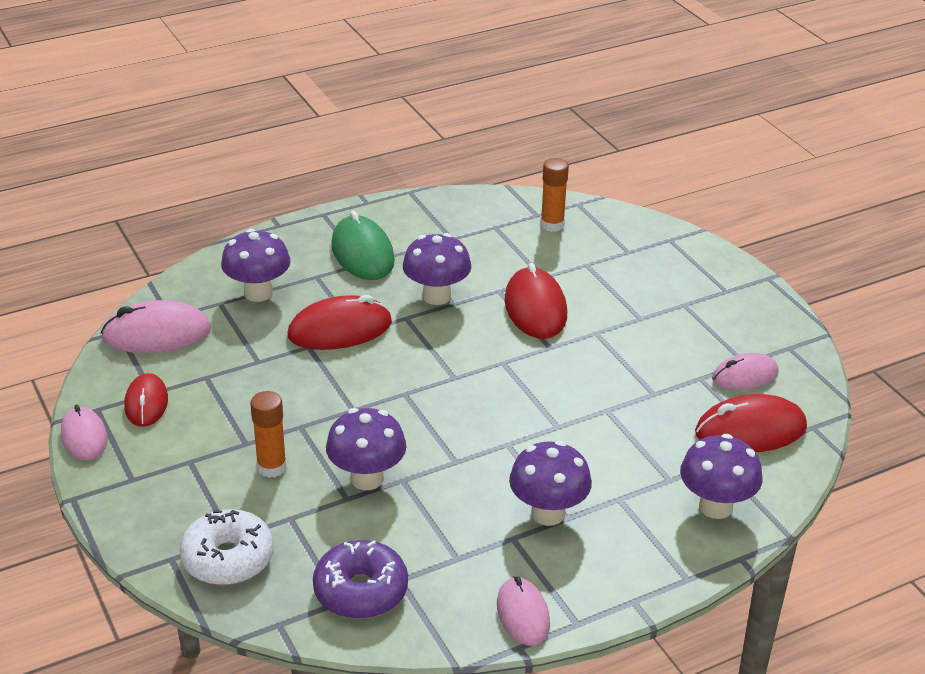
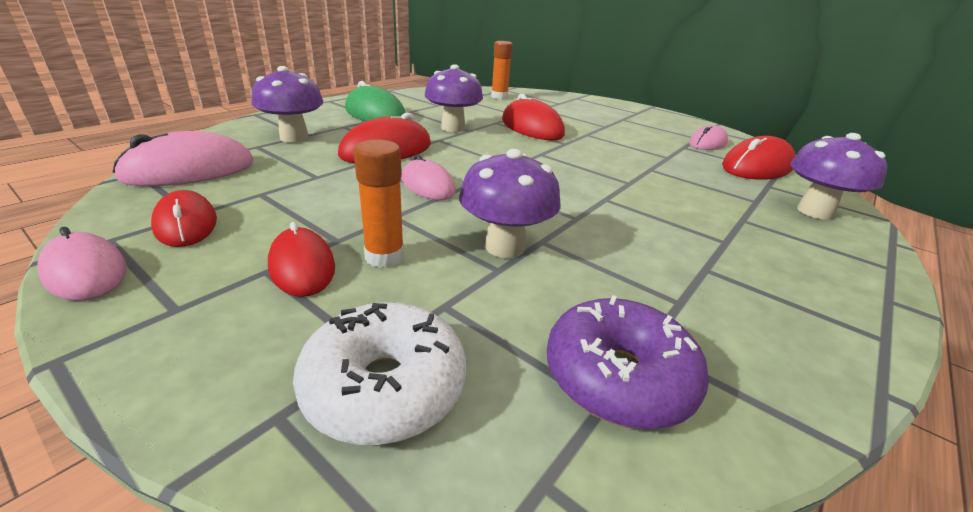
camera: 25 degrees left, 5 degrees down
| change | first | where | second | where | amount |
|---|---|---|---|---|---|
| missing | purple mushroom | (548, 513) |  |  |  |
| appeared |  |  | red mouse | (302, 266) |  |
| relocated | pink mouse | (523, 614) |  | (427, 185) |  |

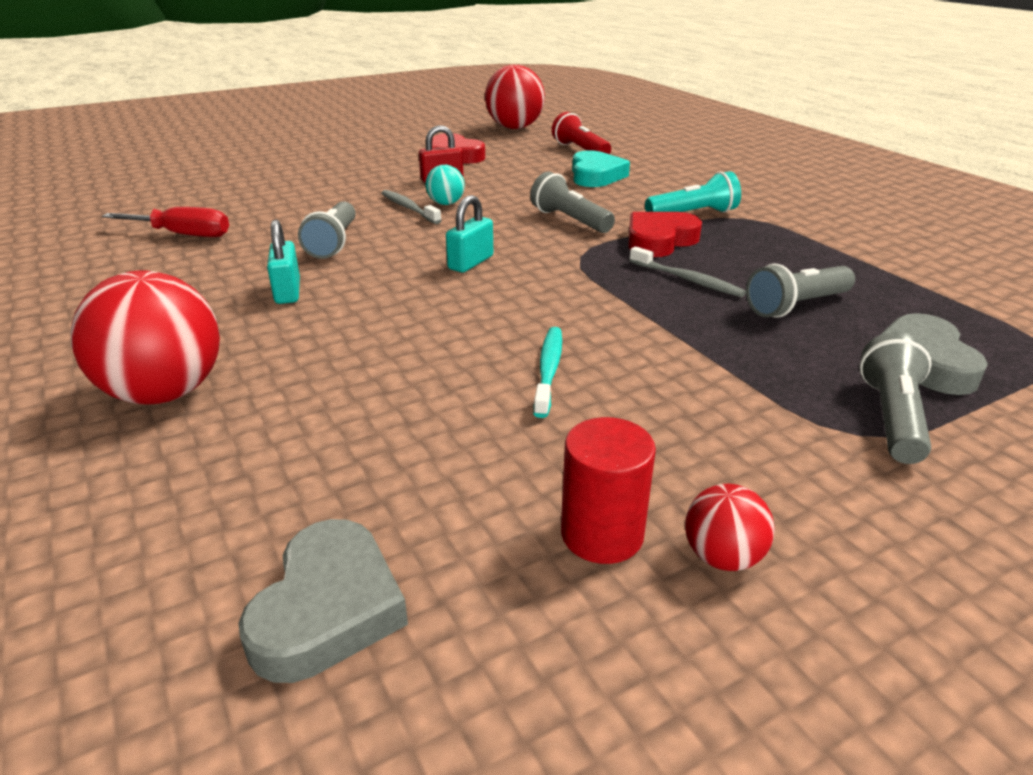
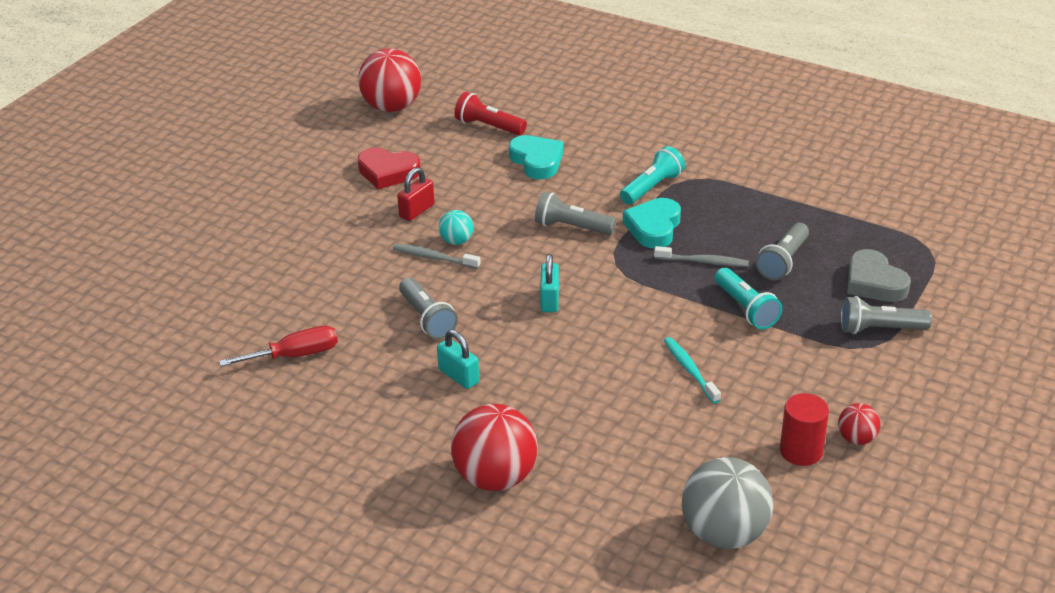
camera: 30 degrees left, 5 degrees up
| change | first | where | second | where | amount |
|---|---|---|---|---|---|
| appeared |  |  | turquoise flashlight | (746, 309) |  |
| exchanged | grey heart | (328, 609) | grey ball | (724, 533) |  |
| colour | red heart | (659, 241) | turquoise heart | (653, 227) |  |
| spun | grey flashlight | (891, 417) |  | (879, 329) | 75 degrees counterclockwise |

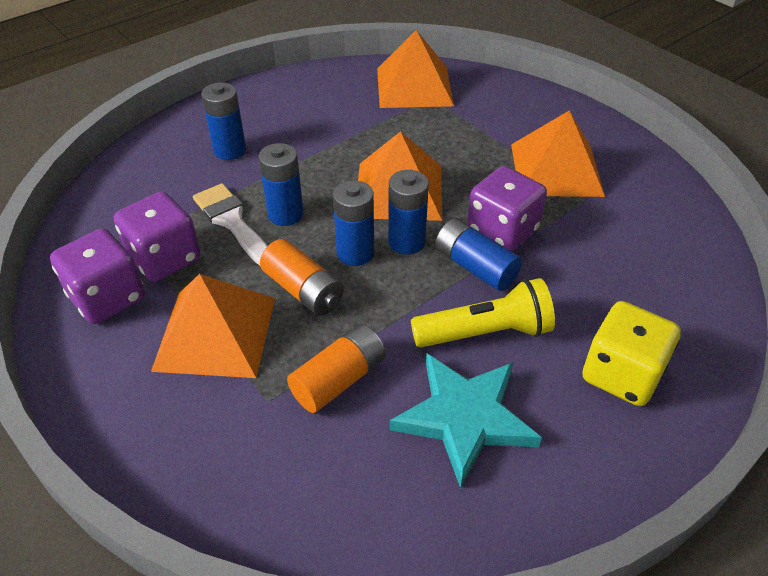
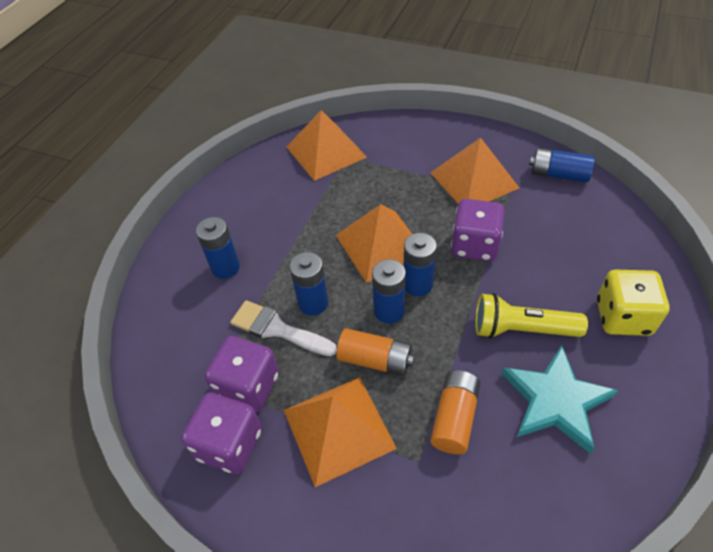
camera: 25 degrees left, 5 degrees up
| change | first | where | second | where | amount |
|---|---|---|---|---|---|
| relocated | blue battery | (475, 266) |  | (558, 174) |  |
| spun | yellow flashlight | (485, 332) |  | (521, 329) | 135 degrees counterclockwise |

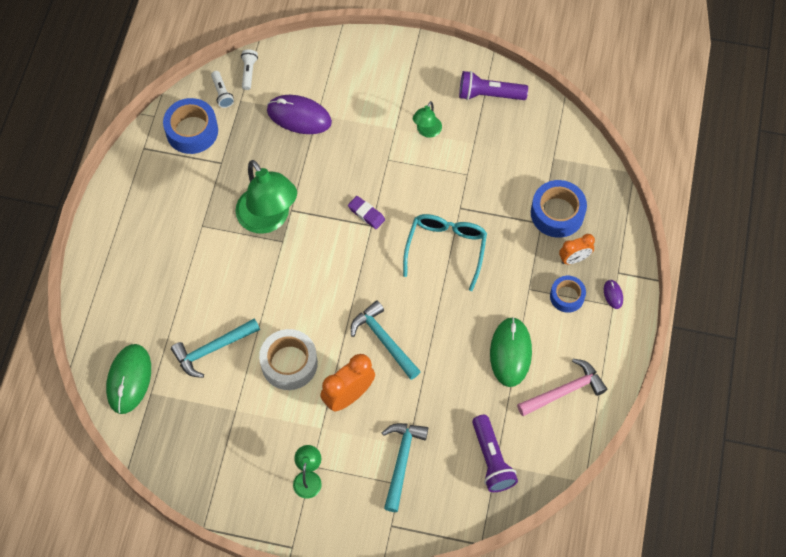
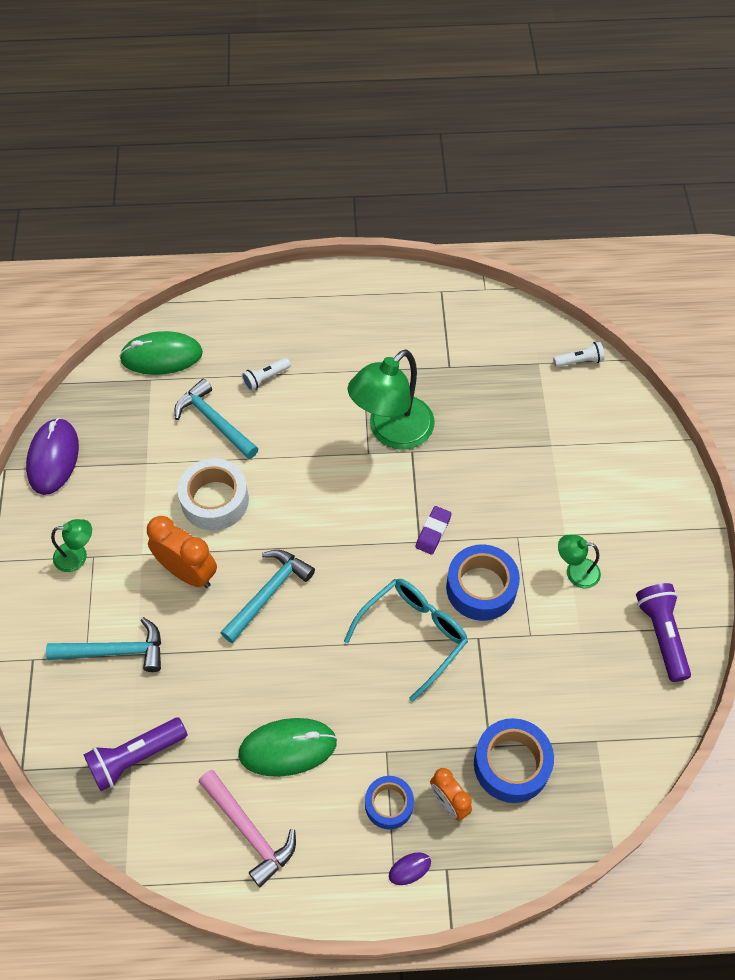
camera: 75 degrees right, 5 degrees down
| change | first | where | second | where | amount |
|---|---|---|---|---|---|
| relocated | blue tape | (192, 131) |  | (481, 588) |  |
| relocated | white flashlight | (222, 93) |  | (265, 378) |  |
| relocated | purple mouse | (299, 116) |  | (53, 458) |  |
| spun | turquoise glasses | (446, 248) |  | (414, 635) | 45 degrees counterclockwise |

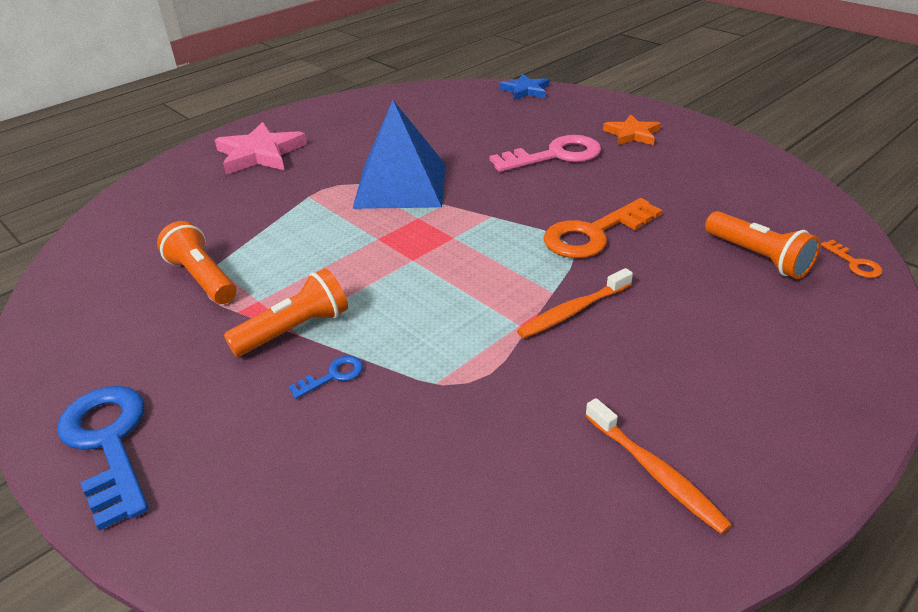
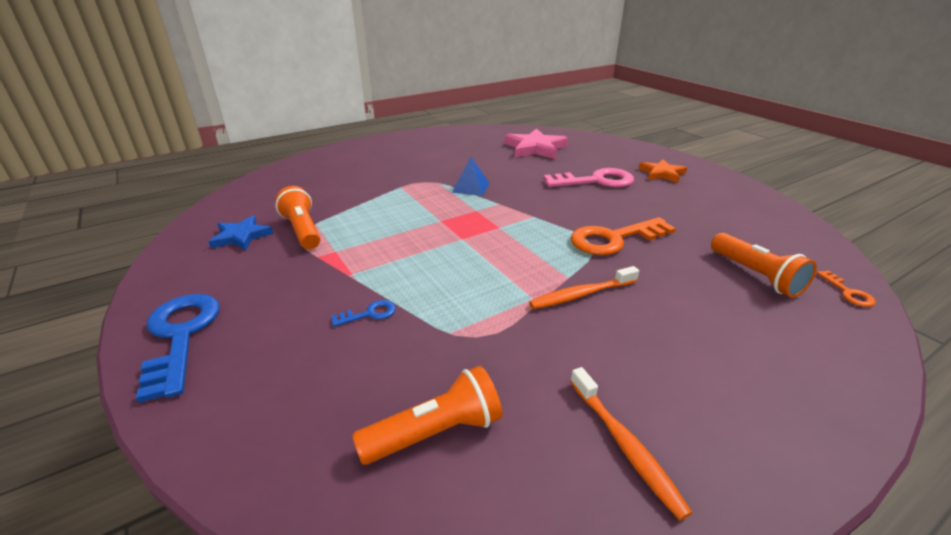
camera: 10 degrees right, 5 degrees down
| change | first | where | second | where | amount |
|---|---|---|---|---|---|
| relocated | pink star | (260, 154) |  | (535, 148) |  |
| relocated | orange flashlight | (295, 329) |  | (436, 432) |  |
| relocated | blue star | (525, 90) |  | (241, 236) |  |
| size | blue pyramid | (401, 185) |  | (471, 187) | x0.47 |

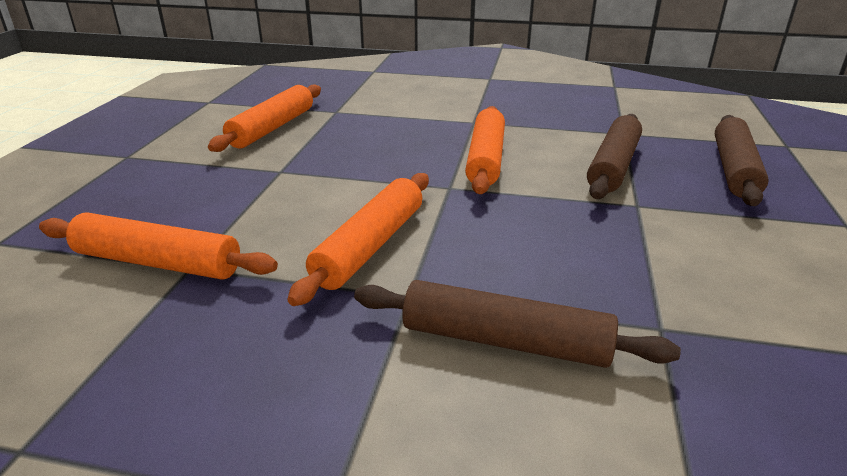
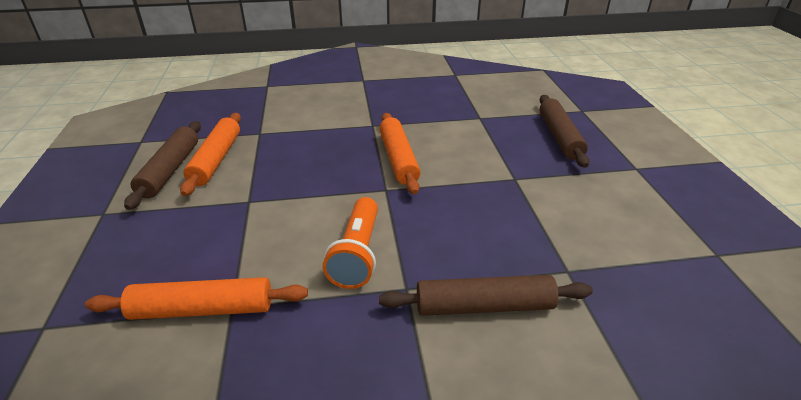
camera: 20 degrees left, 5 degrees up
| change | first | where | second | where | amount |
|---|---|---|---|---|---|
| relocated | brown rolling pin | (613, 166) |  | (170, 170) |  |
| exchanged | orange rolling pin | (370, 246) | orange flashlight | (357, 254) |  |

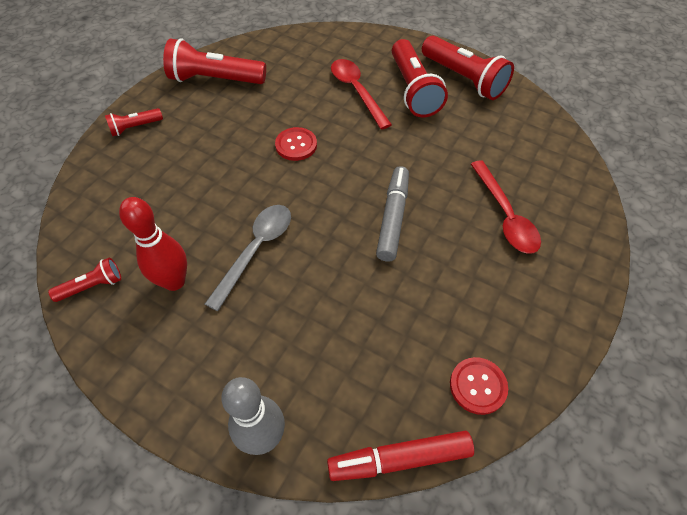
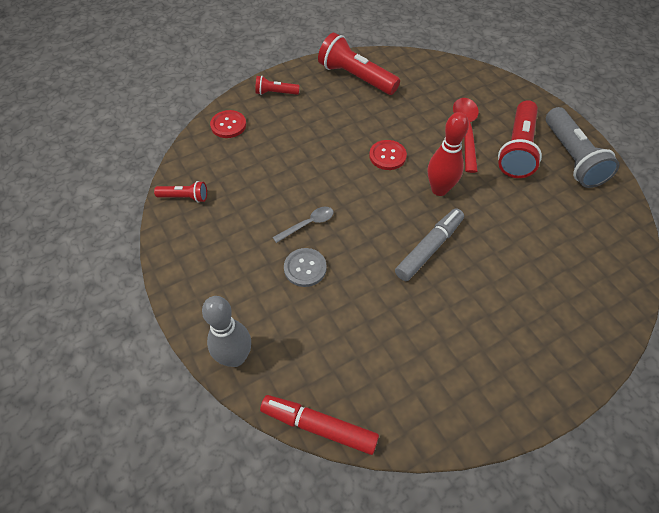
camera: 30 degrees right, 0 degrees up
| change | first | where | second | where | amount |
|---|---|---|---|---|---|
| missing | red spoon | (505, 215) |  |  |  |
| appeared |  |  | grey button | (305, 268) |  |
| relocated | red bowling pin | (174, 281) |  | (439, 189) |  |
| relocated | red button | (478, 386) |  | (228, 125) |  |
| colour | red flashlight | (464, 79) | grey flashlight | (572, 158) |  |
| size | grey spoon | (256, 250) |  | (308, 224) | x0.61 |

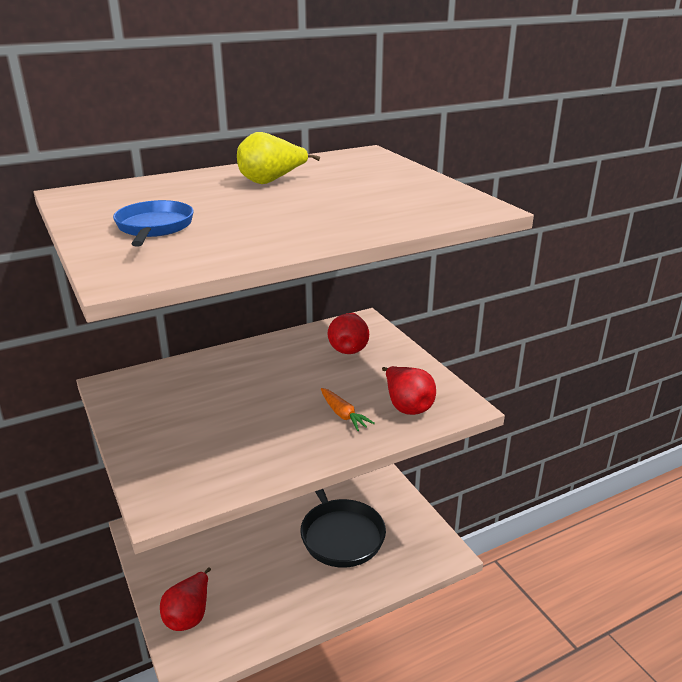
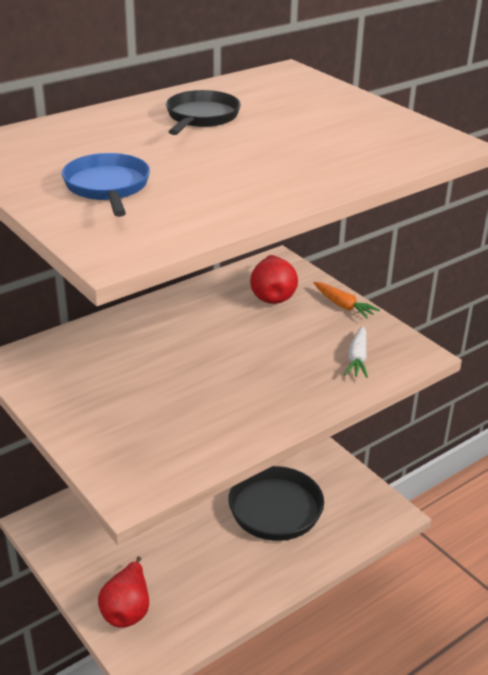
camera: 10 degrees left, 5 degrees up
| change | first | where | second | where | amount |
|---|---|---|---|---|---|
| relocated | orange carrot | (343, 414) |  | (343, 305) |  |
| exchanged | yellow pear | (271, 181) | black pan | (201, 117) |  |
| exchanged | red pear | (407, 406) | white carrot | (357, 358) |  |

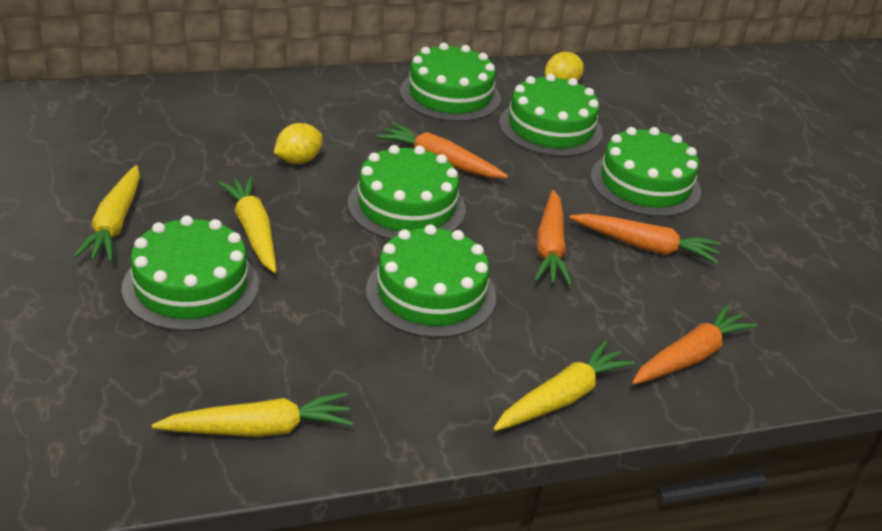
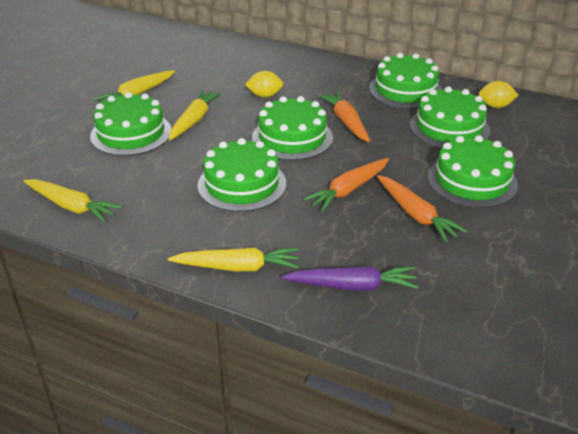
camera: 45 degrees right, 0 degrees up
| change | first | where | second | where | amount |
|---|---|---|---|---|---|
| colour | orange carrot | (690, 357) | purple carrot | (352, 286) |  |

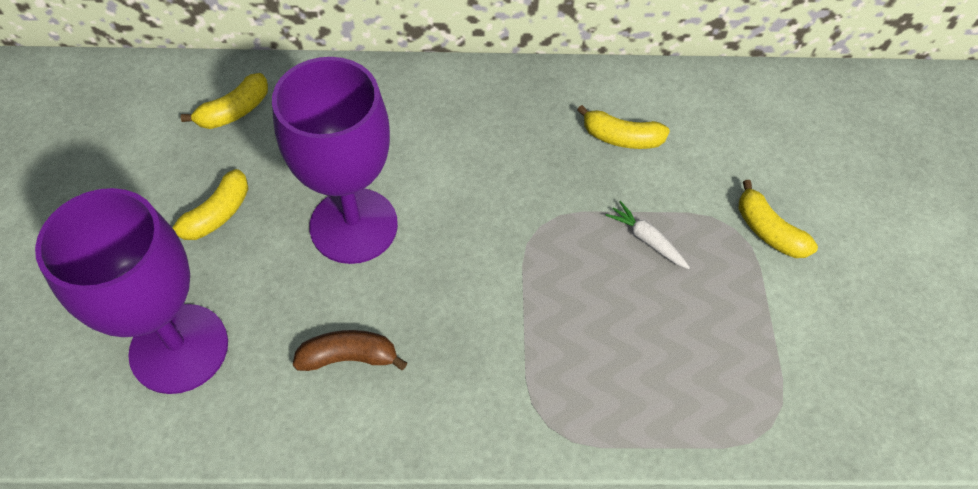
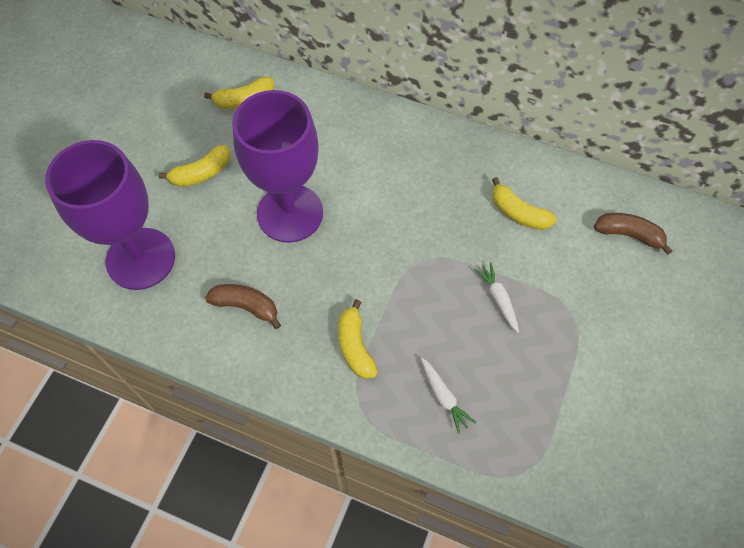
camera: 25 degrees right, 5 degrees up
| change | first | where | second | where | amount |
|---|---|---|---|---|---|
| appeared |  |  | white carrot | (443, 397) |  |
| appeared |  |  | brown banana | (628, 235) |  |
| relocated | yellow banana | (768, 231) |  | (355, 346) |  |

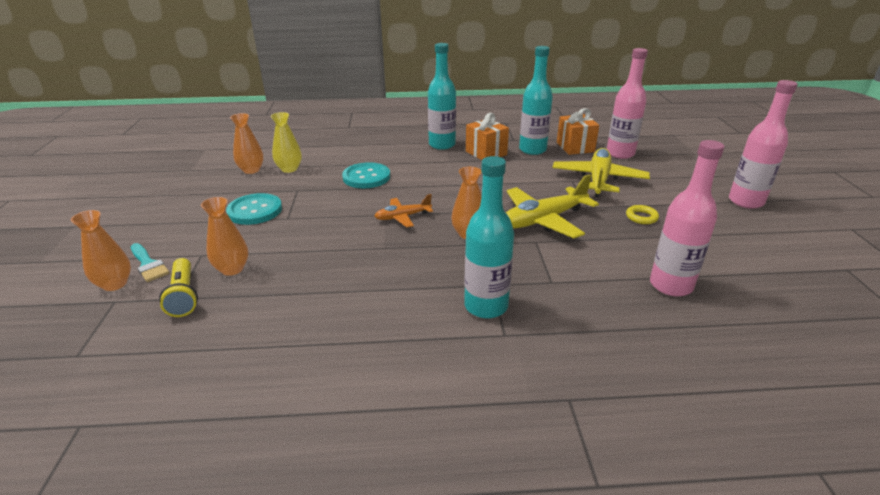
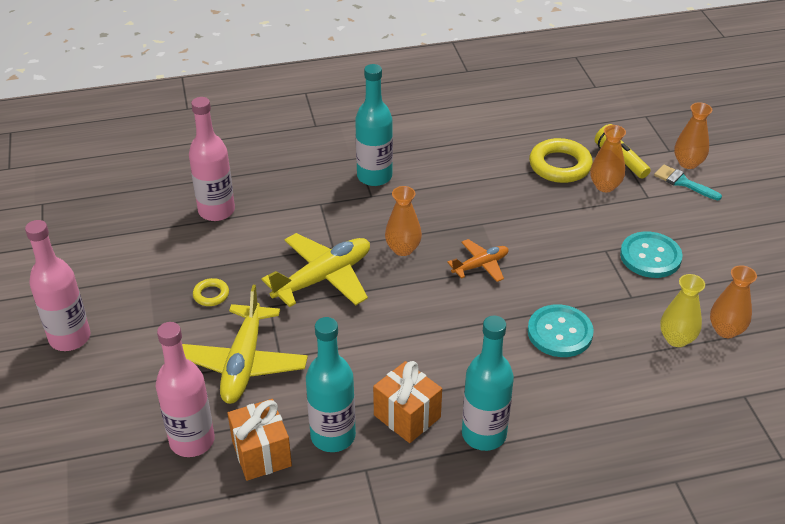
camera: 170 degrees right, 10 degrees up
| change | first | where | second | where | amount |
|---|---|---|---|---|---|
| appeared |  |  | yellow ring | (560, 165) |  |

